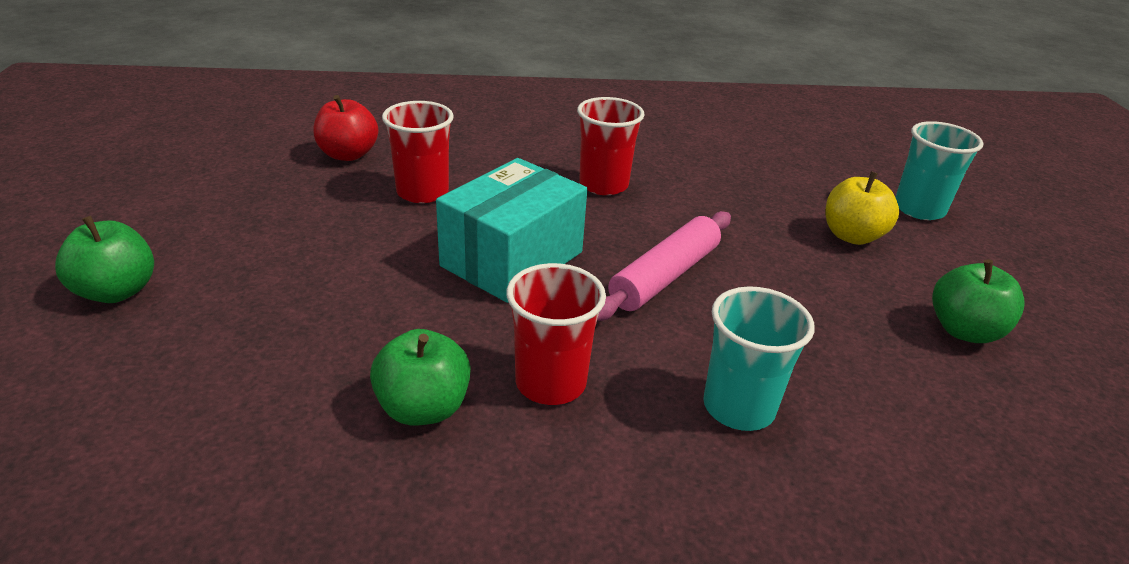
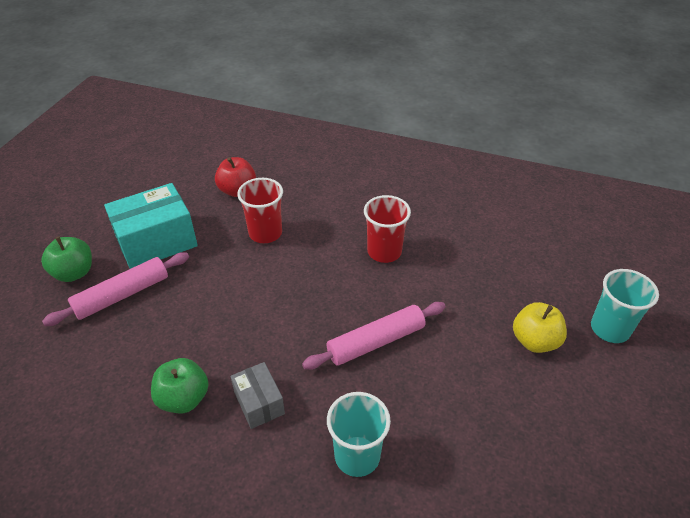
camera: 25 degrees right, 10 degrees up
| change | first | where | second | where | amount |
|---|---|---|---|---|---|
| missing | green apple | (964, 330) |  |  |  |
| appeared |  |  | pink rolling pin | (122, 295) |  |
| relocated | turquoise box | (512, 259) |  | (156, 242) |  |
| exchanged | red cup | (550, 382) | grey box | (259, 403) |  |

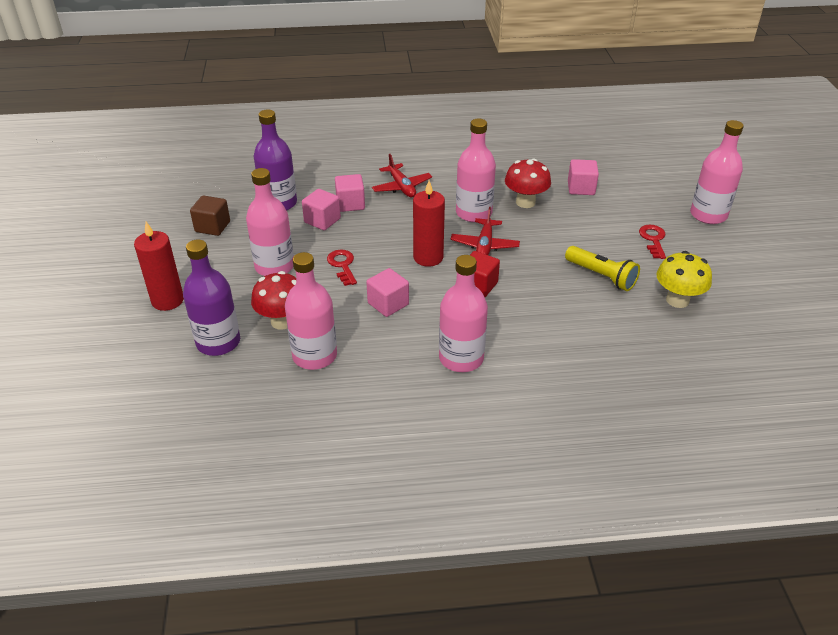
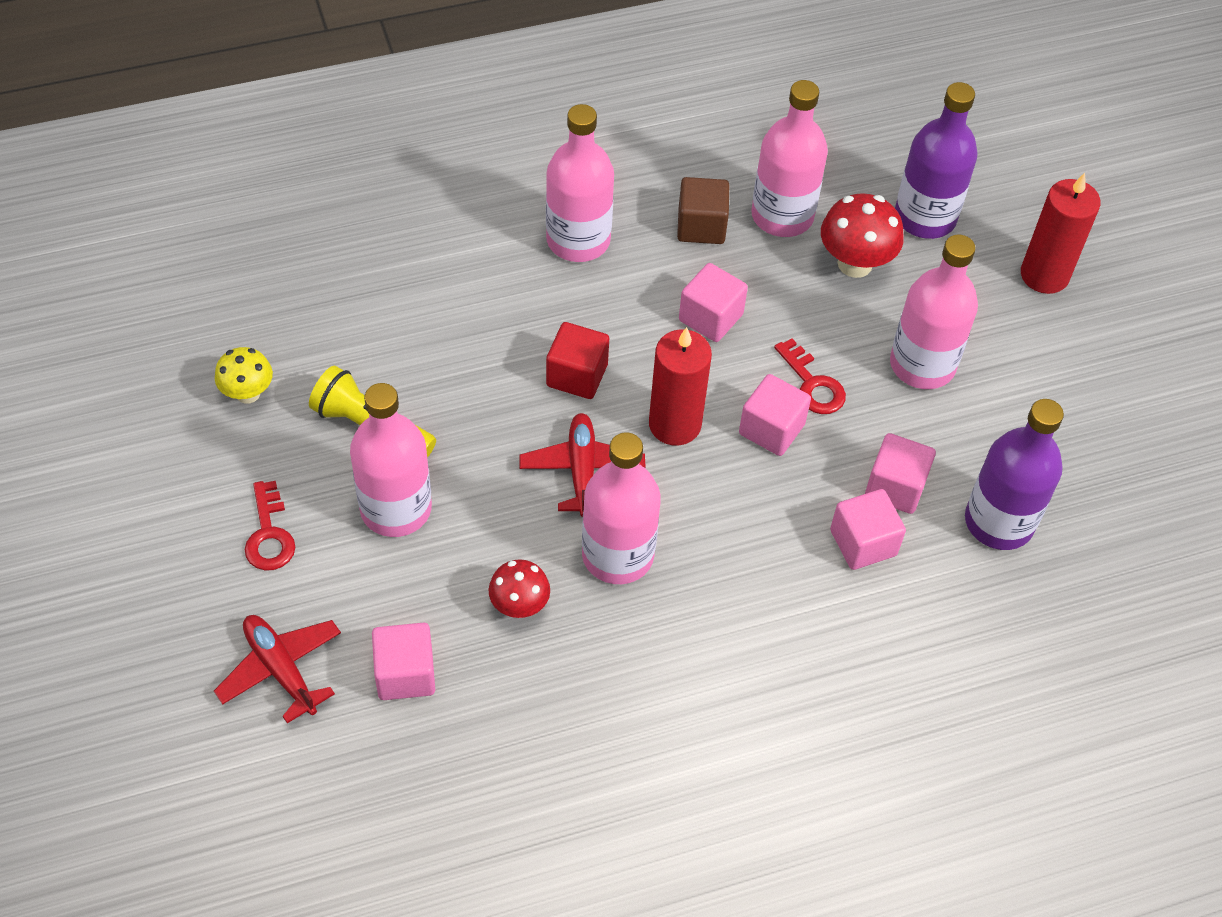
camera: 165 degrees right, 15 degrees up
| change | first | where | second | where | amount |
|---|---|---|---|---|---|
| appeared |  |  | pink cube | (771, 429) |  |
| relocated | brown cube | (212, 227) |  | (701, 226) |  |
| relocated | red plane | (401, 187) |  | (281, 669) |  |
| relocated | pink bottle | (708, 215) |  | (396, 509) |  |
| size | red mushroom | (525, 202) |  | (519, 606) | x0.65 |
| size | yellow mushroom | (677, 300) |  | (248, 393) | x0.65 |

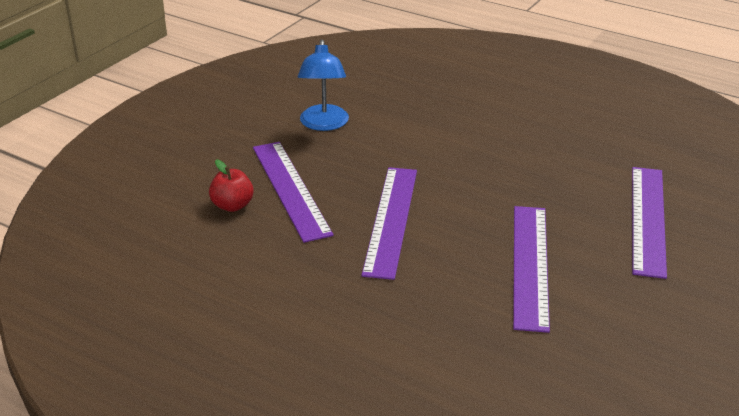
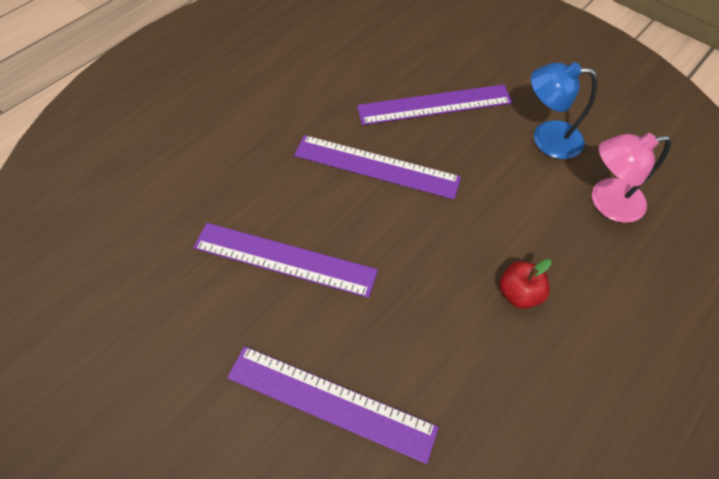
camera: 100 degrees right, 25 degrees up
| change | first | where | second | where | amount |
|---|---|---|---|---|---|
| appeared |  |  | pink lamp | (606, 202) |  |
| relocated | red apple | (232, 205) |  | (518, 293) |  |

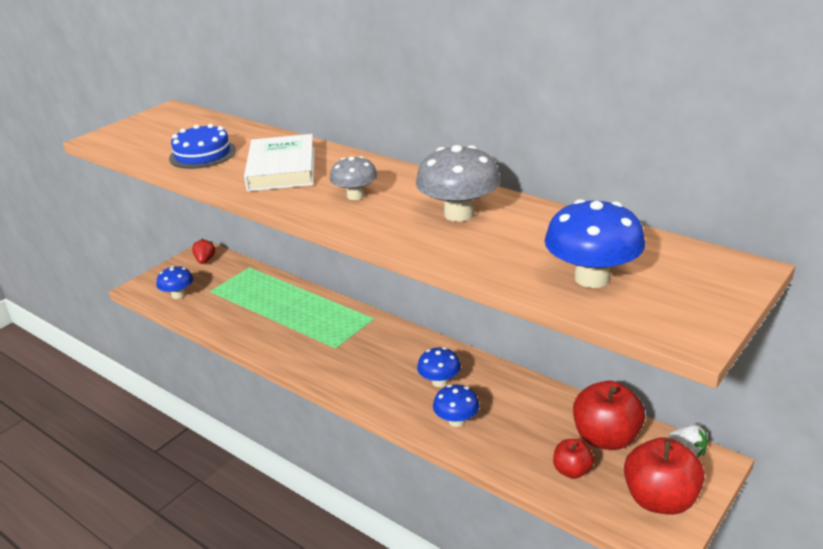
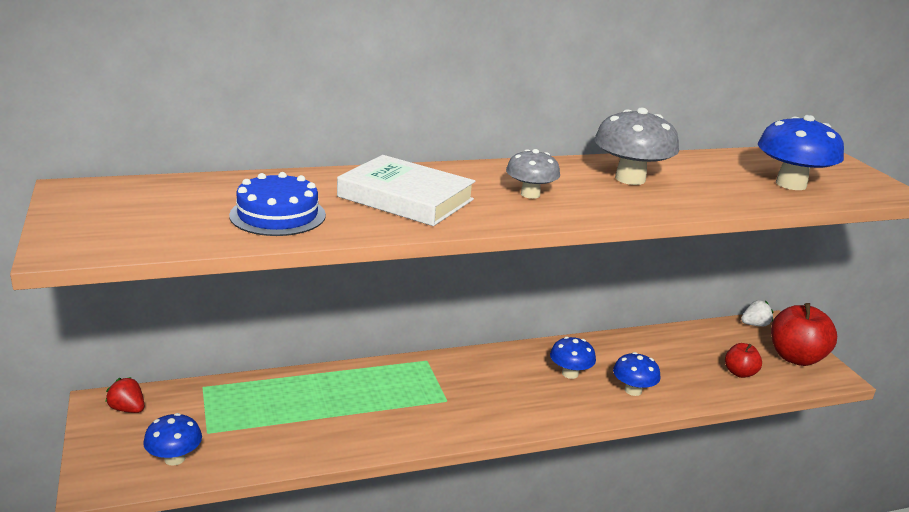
camera: 60 degrees left, 5 degrees down
| change | first | where | second | where | amount |
|---|---|---|---|---|---|
| missing | red apple | (606, 438) |  |  |  |

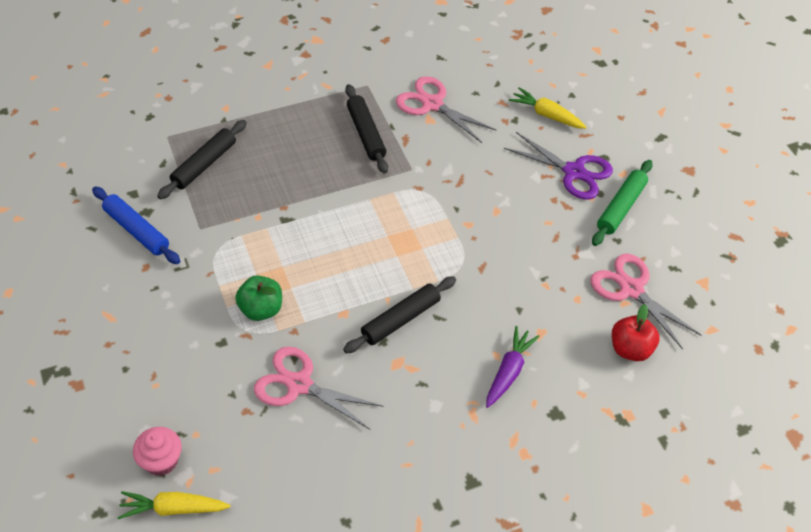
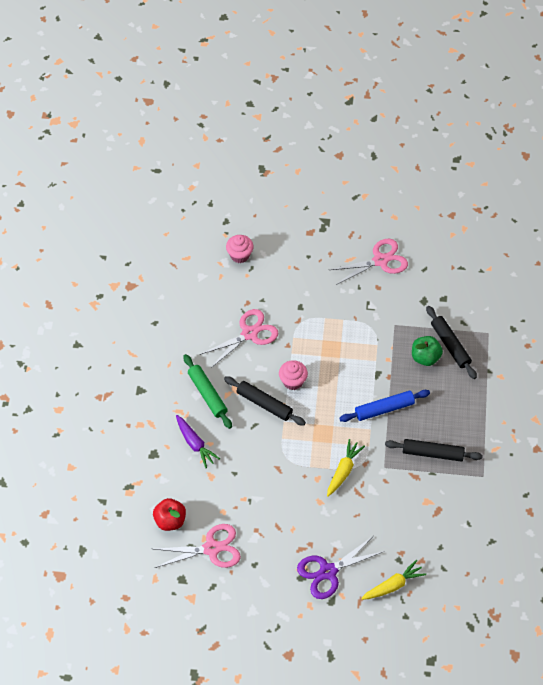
camera: 120 degrees right, 5 degrees up
| change | first | where | second | where | amount |
|---|---|---|---|---|---|
| appeared |  |  | pink cupcake | (293, 381) |  |
| relocated | blue rolling pin | (137, 230) |  | (384, 409) |  |
| relocated | yellow carrot | (173, 508) |  | (343, 471) |  |
| relocated | green apple | (261, 309) |  | (425, 357) |  |
| relocated | pink scissors | (432, 104) |  | (380, 260) |  |
| relocated | green rolling pin | (621, 207) |  | (207, 394) |  |
| spun | black rolling pin | (400, 319) |  | (264, 404) | 45 degrees counterclockwise |

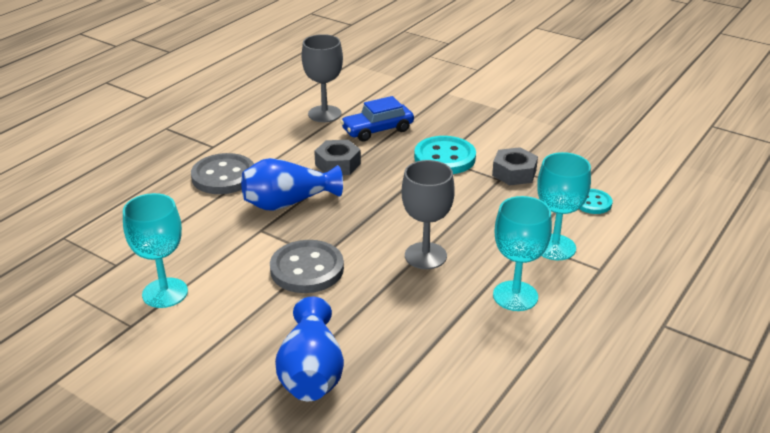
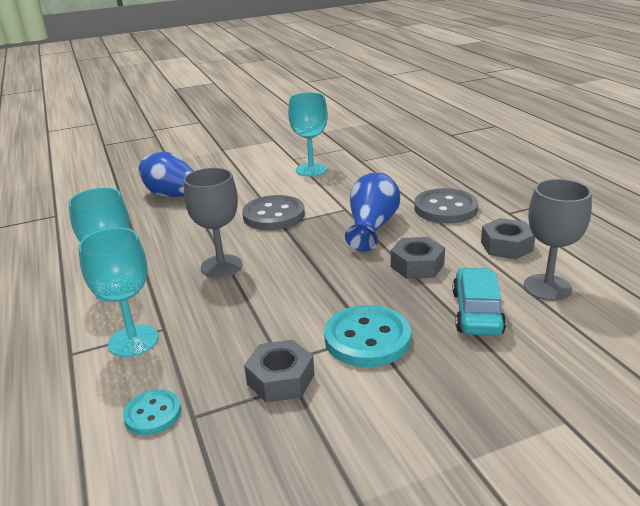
camera: 125 degrees right, 5 degrees down
| change | first | where | second | where | amount |
|---|---|---|---|---|---|
| appeared |  |  | grey nut | (506, 246) |  |
| colour | blue car | (377, 130) | turquoise car | (476, 312) |  |

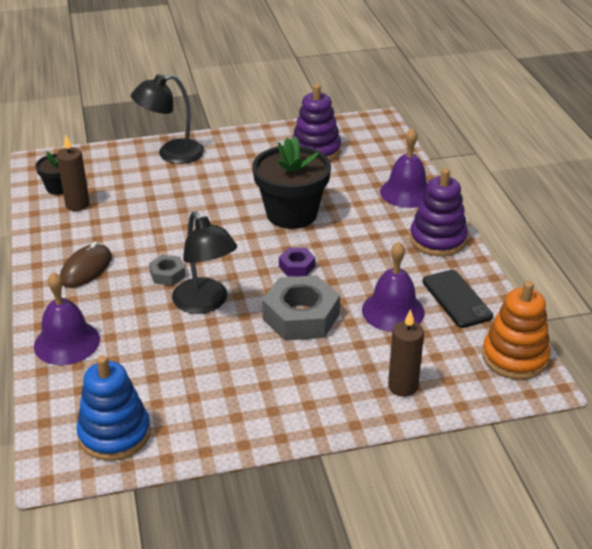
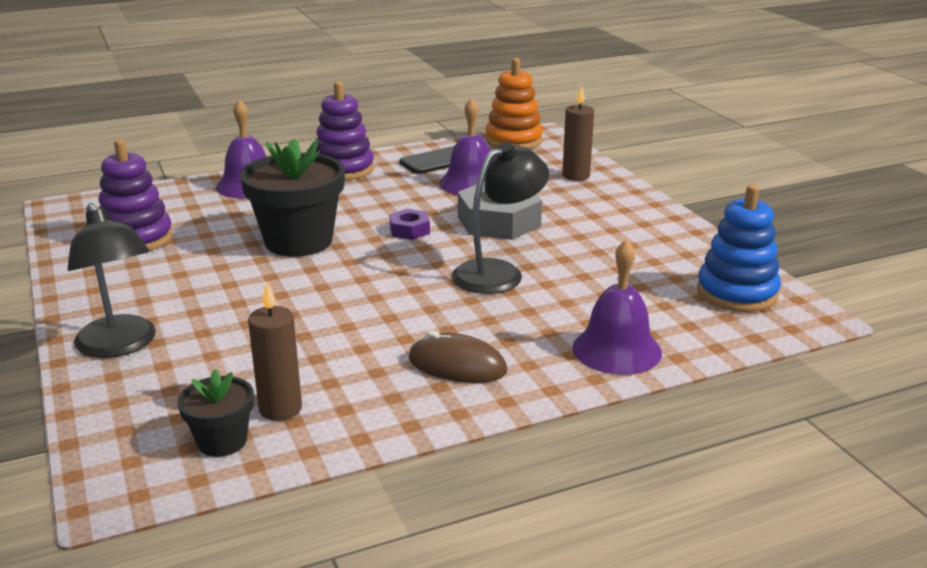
camera: 100 degrees left, 10 degrees down
| change | first | where | second | where | amount |
|---|---|---|---|---|---|
| missing | grey nut | (167, 274) |  |  |  |

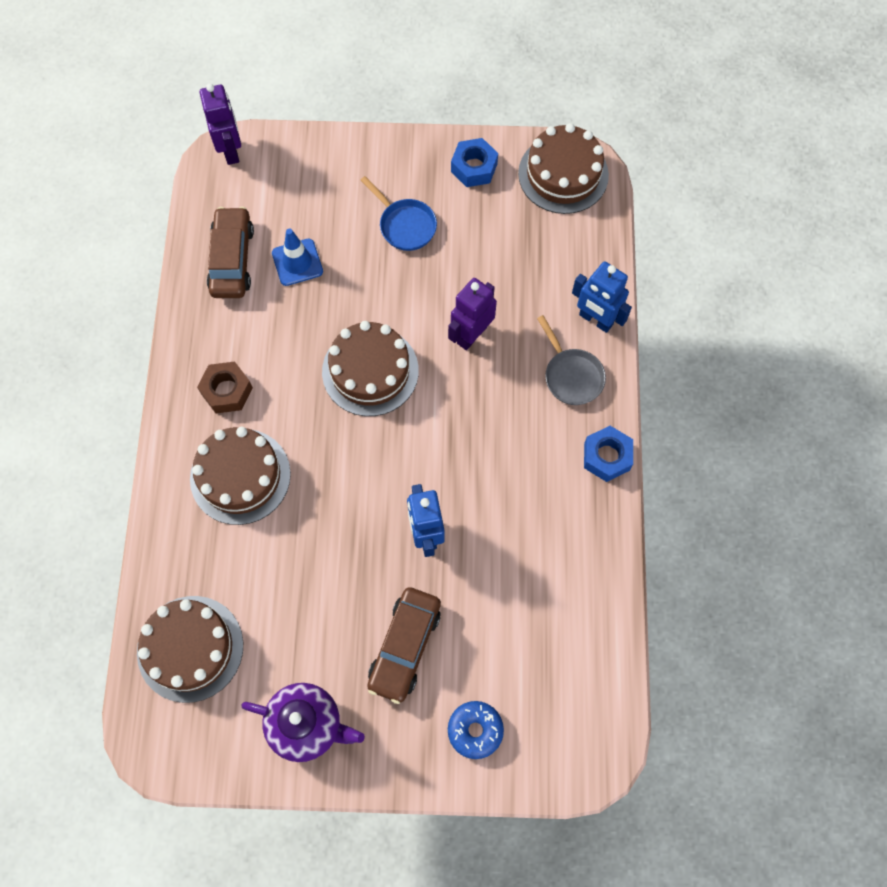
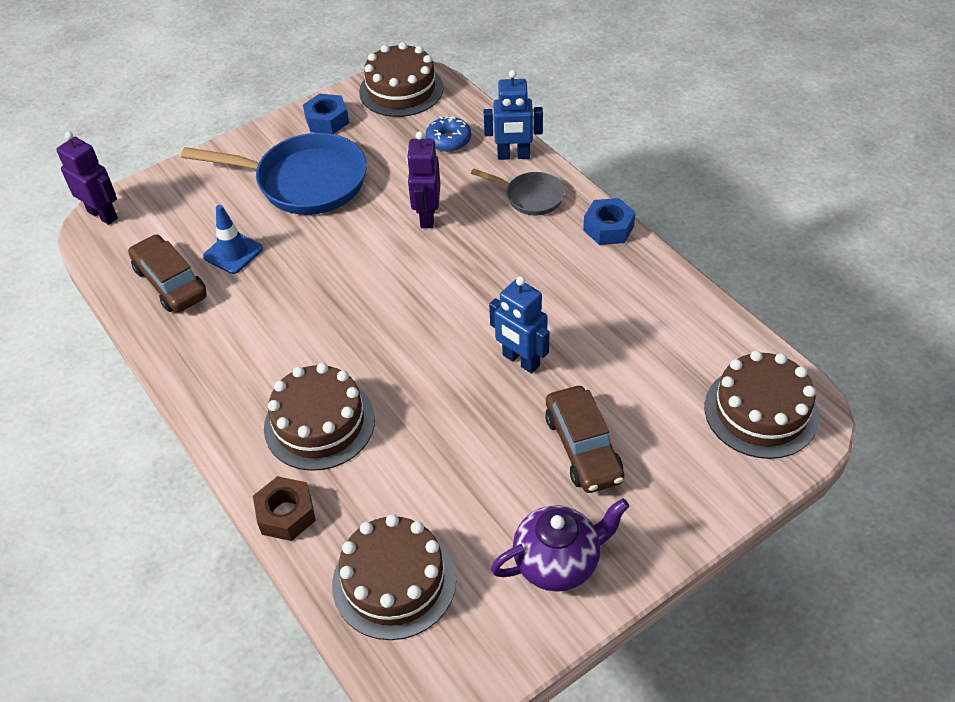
camera: 35 degrees left, 20 degrees down
| change | first | where | second | where | amount |
|---|---|---|---|---|---|
| relocated | brown nut | (227, 391) |  | (286, 514) |  |
| relocated | brown cake | (370, 371) |  | (761, 411) |  |
| relocated | blue donut | (475, 730) |  | (448, 140) |  |
| size | blue pan | (405, 225) |  | (304, 181) | x1.94 |

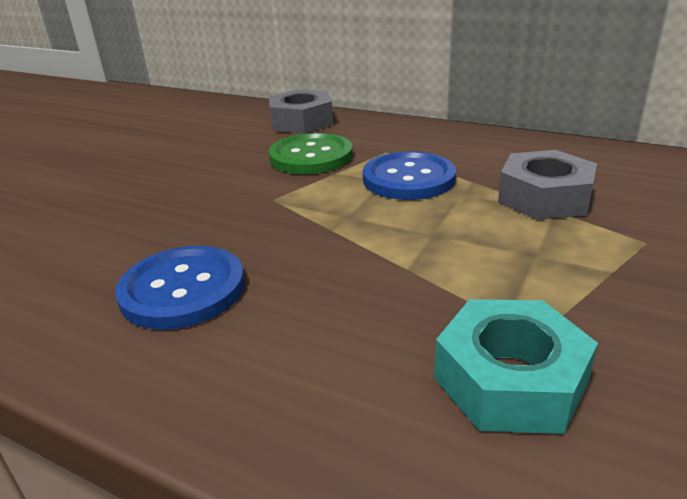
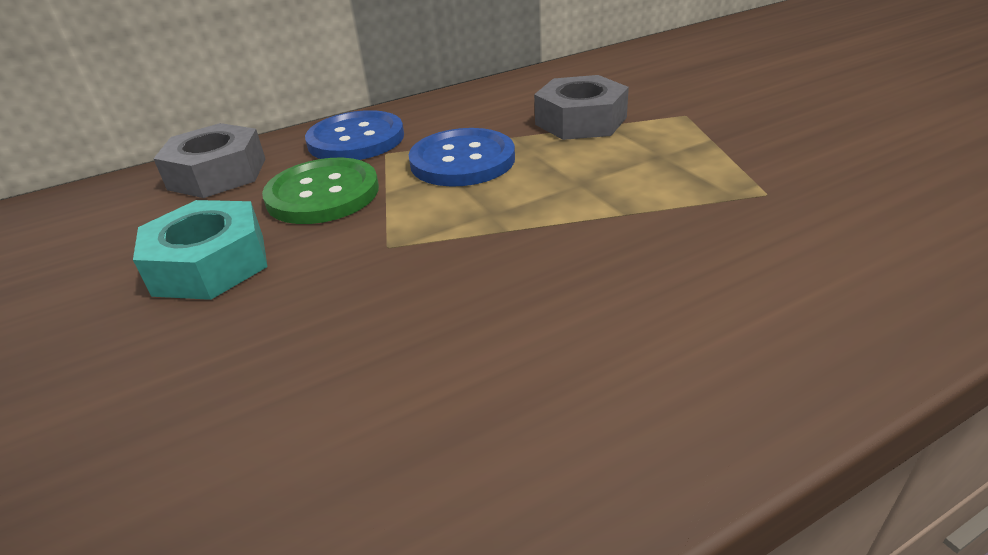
camera: 55 degrees left, 5 degrees up
| change | first | where | second | where | amount |
|---|---|---|---|---|---|
| relocated | blue button | (183, 289) |  | (356, 139) |  |
| relocated | turquoise nut | (510, 380) |  | (210, 264) |  |

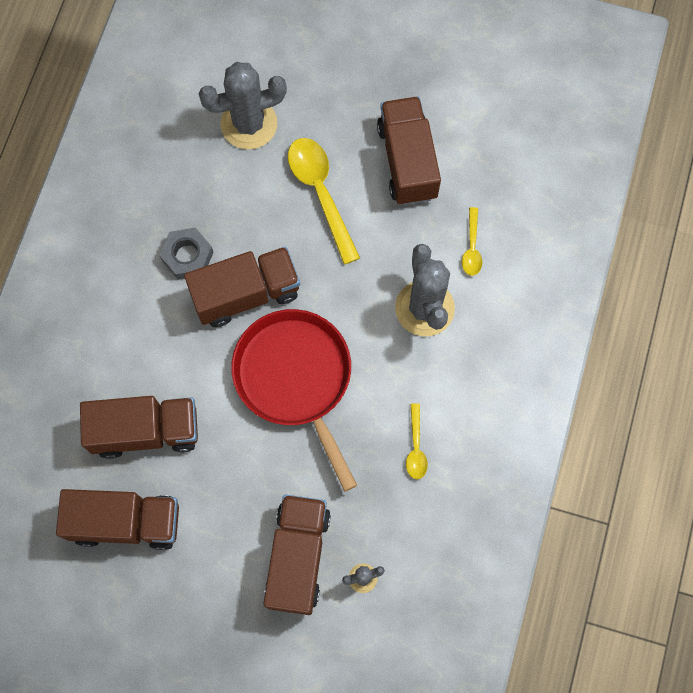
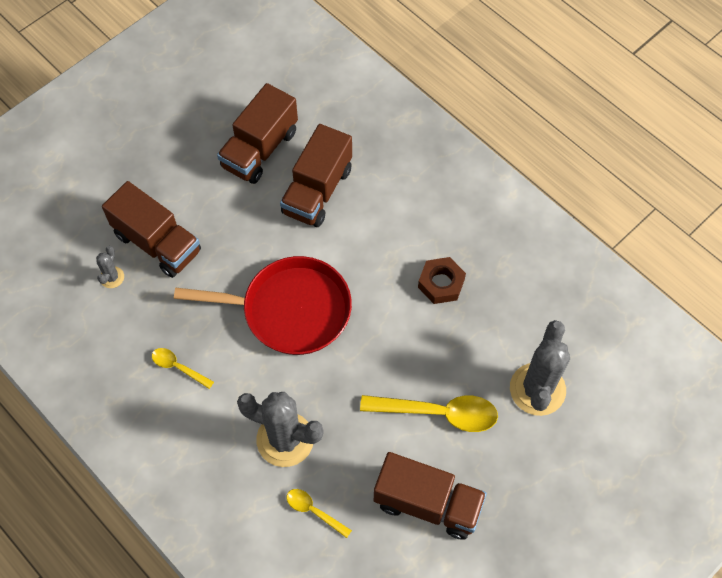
camera: 120 degrees right, 10 degrees down
| change | first | where | second | where | amount |
|---|---|---|---|---|---|
| missing | brown truck | (246, 294) |  |  |  |
| colour | grey nut | (187, 256) | brown nut | (441, 283) |  |

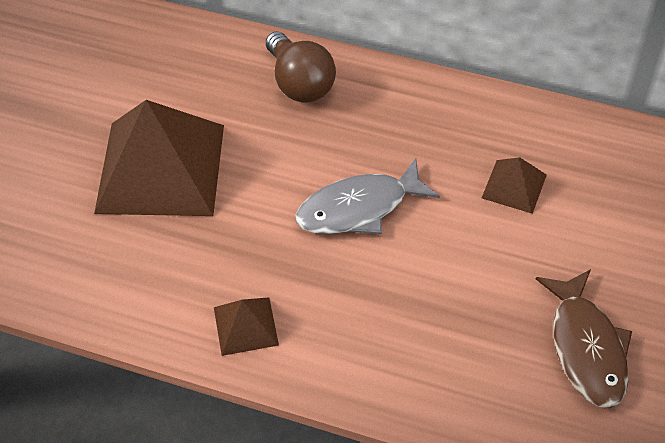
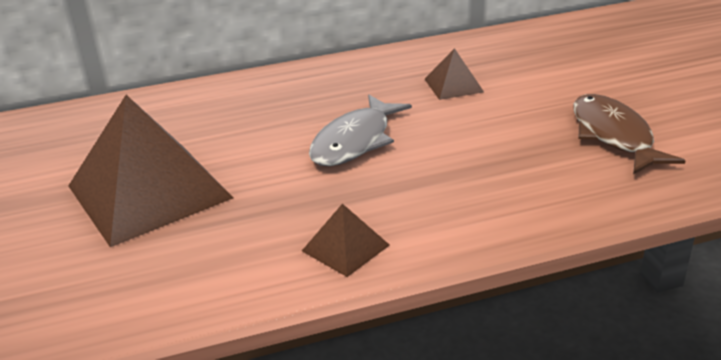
camera: 35 degrees left, 20 degrees down
| change | first | where | second | where | amount |
|---|---|---|---|---|---|
| missing | brown light bulb | (299, 83) |  |  |  |
| spun | brown fish | (586, 348) |  | (614, 135) | 150 degrees counterclockwise |

